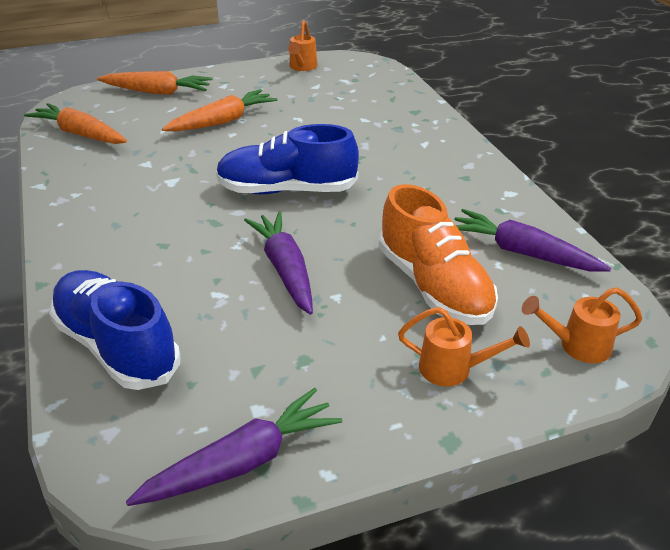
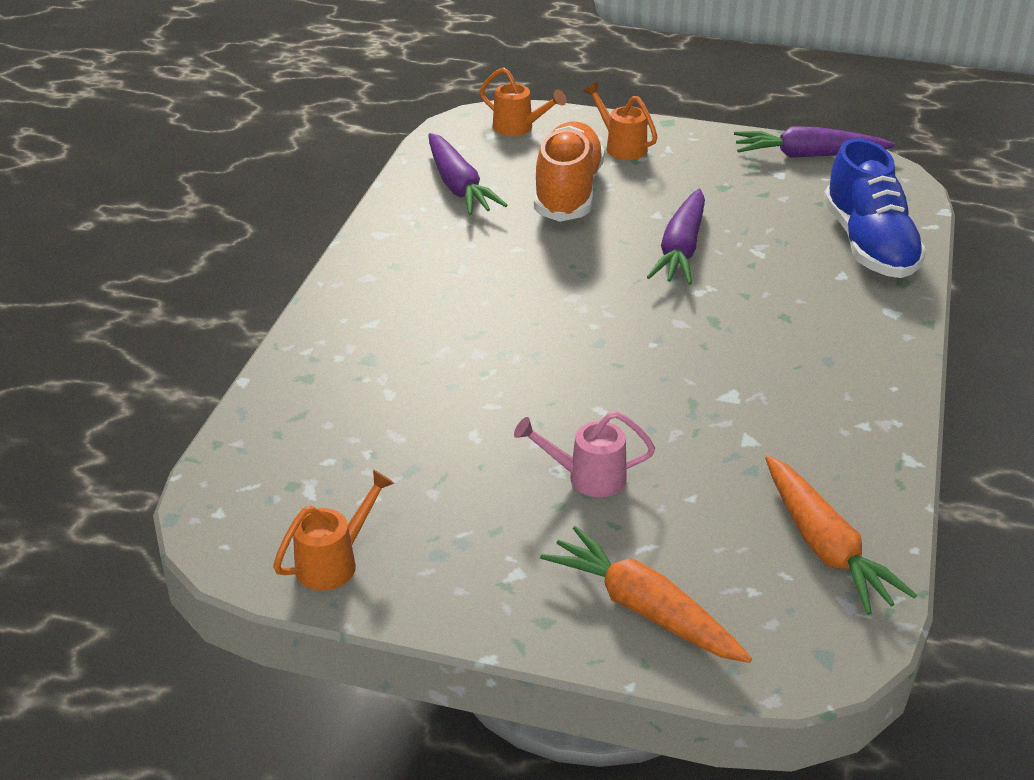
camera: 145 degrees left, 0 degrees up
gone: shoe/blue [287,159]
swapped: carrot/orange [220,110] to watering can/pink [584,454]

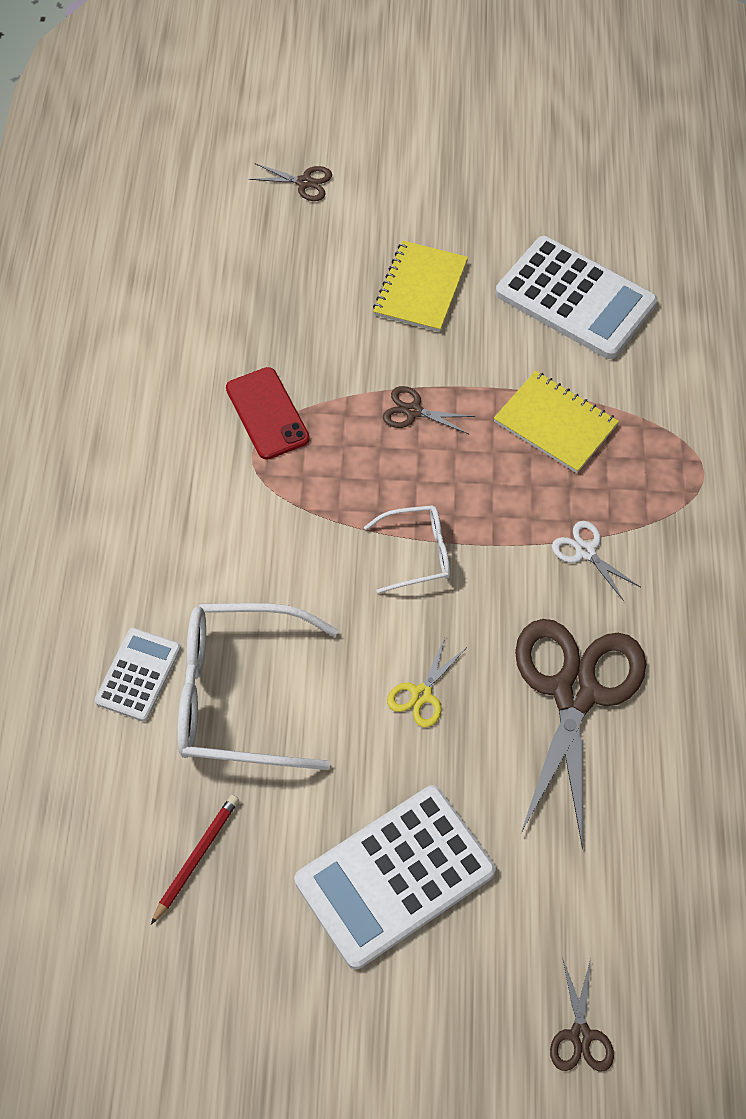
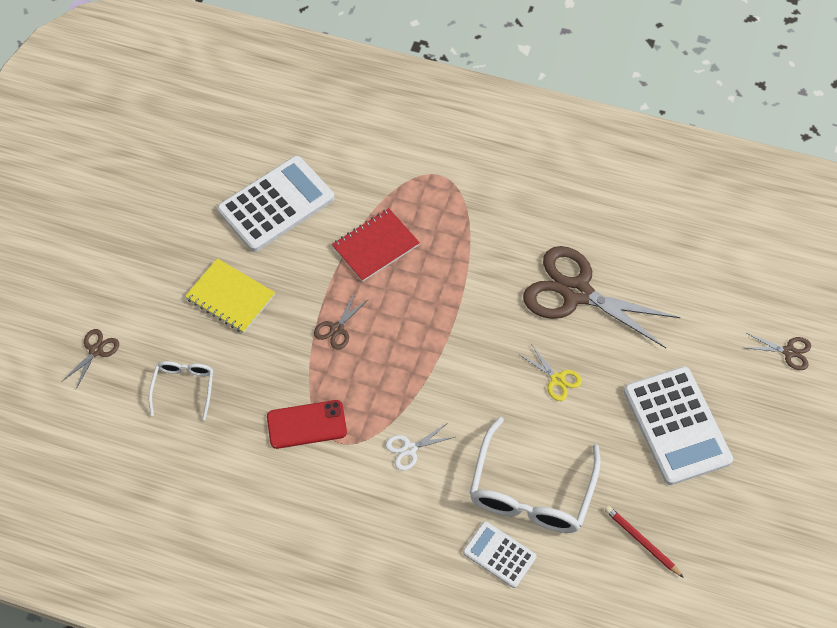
camera: 75 degrees left, 0 degrees up
shifted: glasses/white [407,549] to [181,390]; scissors/white [596,561] to [420,447]
repainted: notebook/yellow [556,422] to notebook/red [376,245]

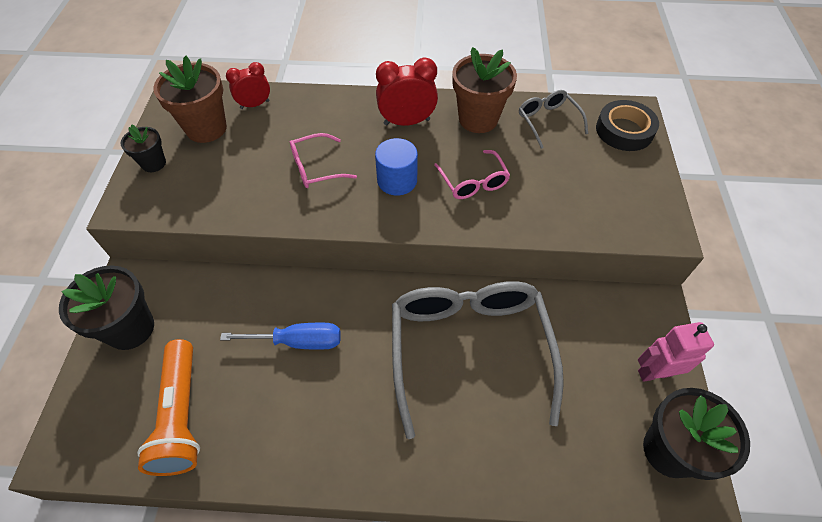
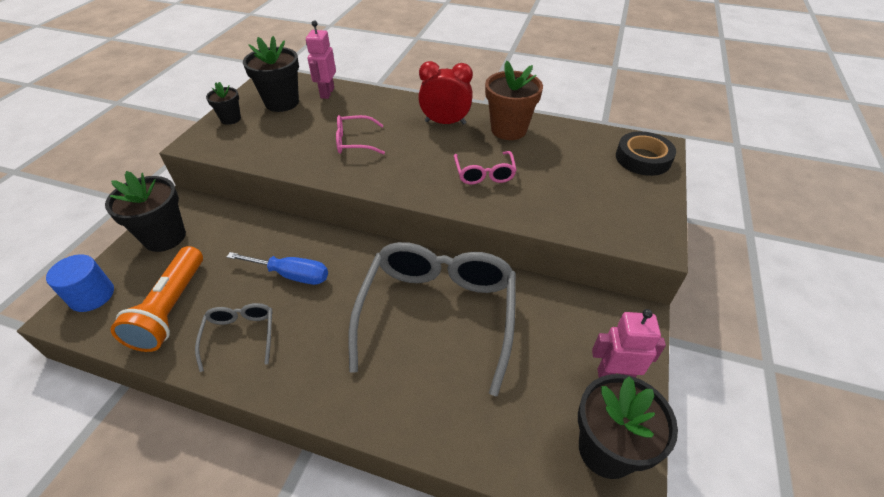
camera: 15 degrees right, 10 degrees down
shifted: cylinder/blue [396,167] to [80,283]; glasses/grey [553,119] to [234,337]
swapped: clock/red [248,85] to robot/pink [321,59]
repainted: flower pot/brown [190,99] to flower pot/black [271,74]

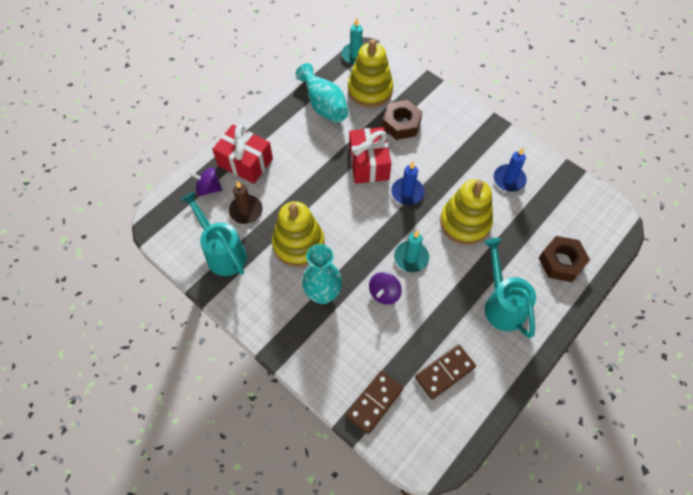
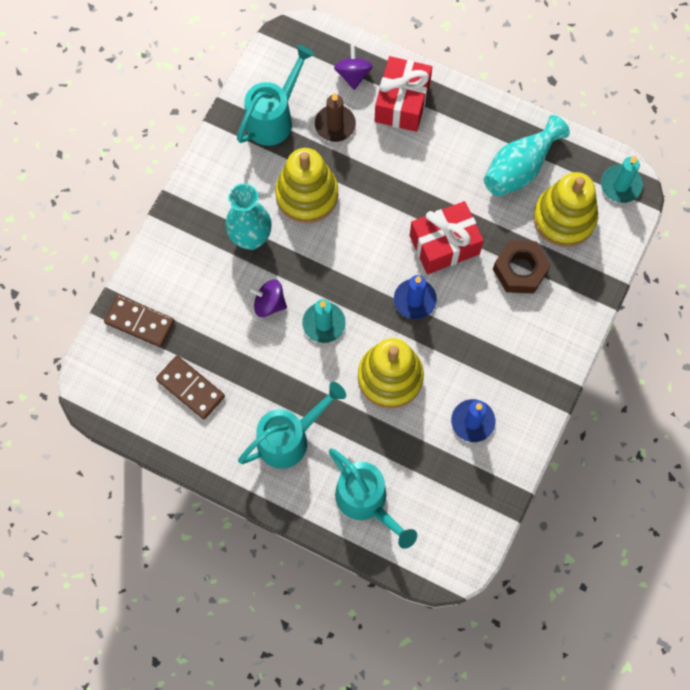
camera: 75 degrees right, 10 degrees up
swapped: nut/brown [564,259] to watering can/turquoise [373,498]

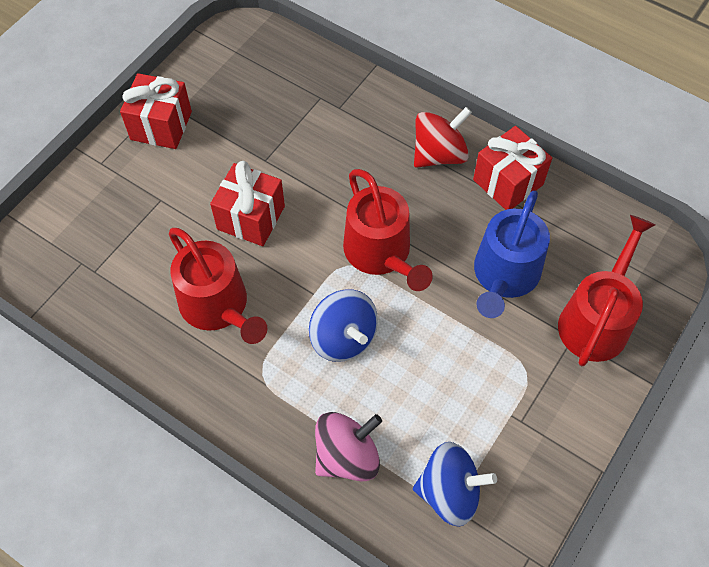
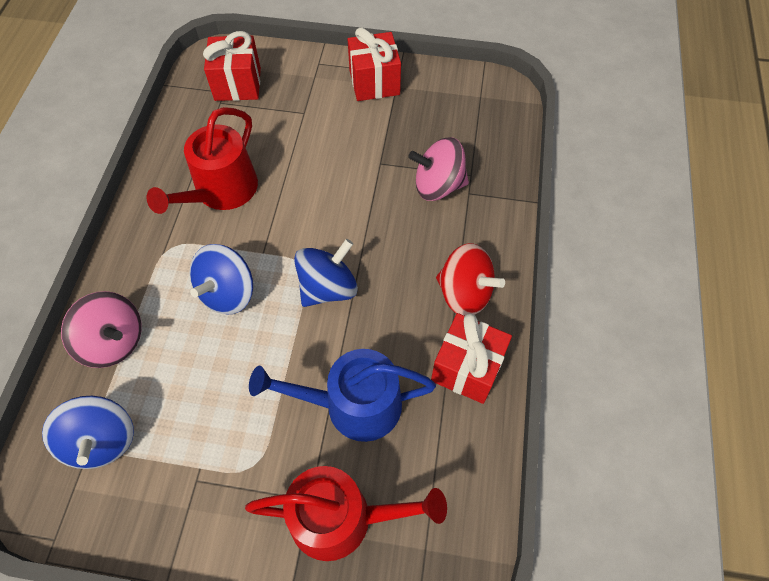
camera: 65 degrees right, 0 degrees up
new: spinning top/pink [438,169]
shifted: gift/red [247,203] to [232,66]
swapped: watering can/red [388,230] to spinning top/blue [326,273]

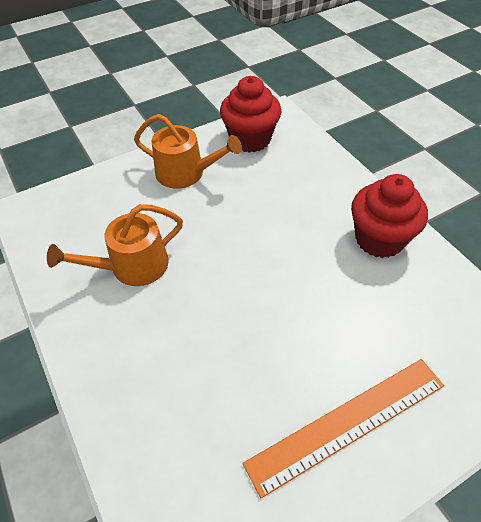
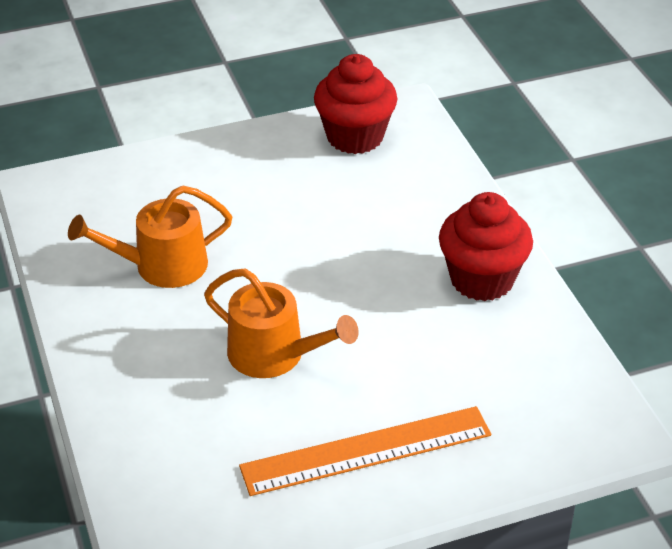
camera: 10 degrees right, 10 degrees down
shifted: watering can/orange [188,151] to [281,323]

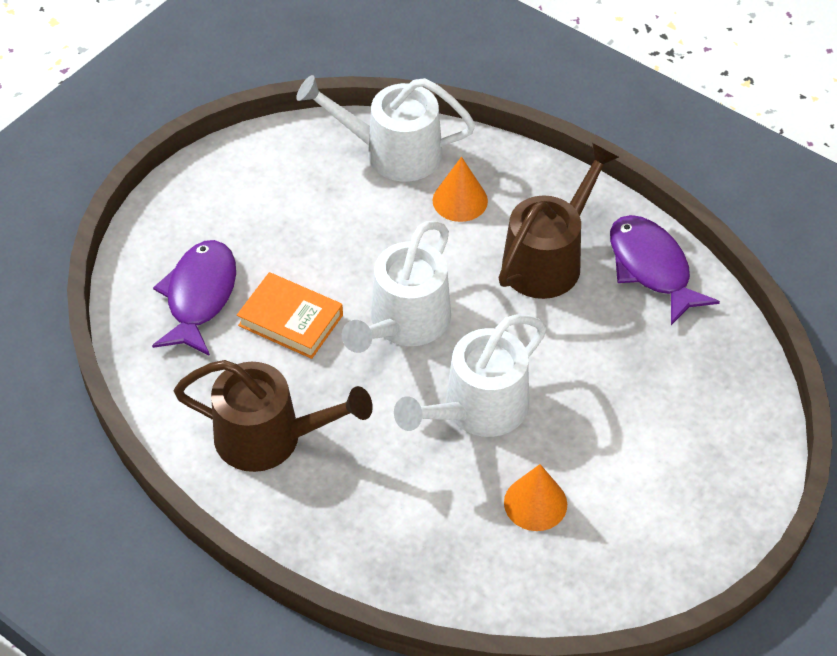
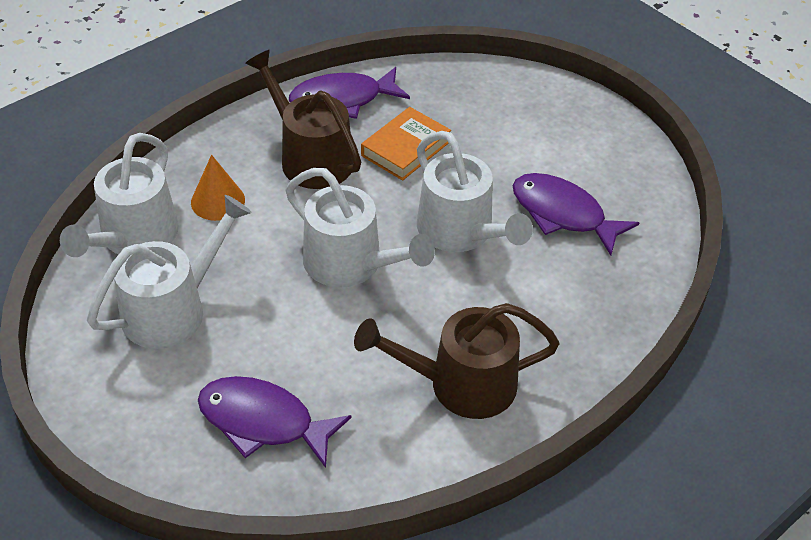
camera: 80 degrees left, 5 degrees down
new: watering can/white [169,272]
shifted: book/orange [290,315] to [406,144]
swapped: cone/orange [535,497] to fish/purple [575,214]
rotated: watering can/brown [273,416] = [457,361] 120 degrees counterclockwise

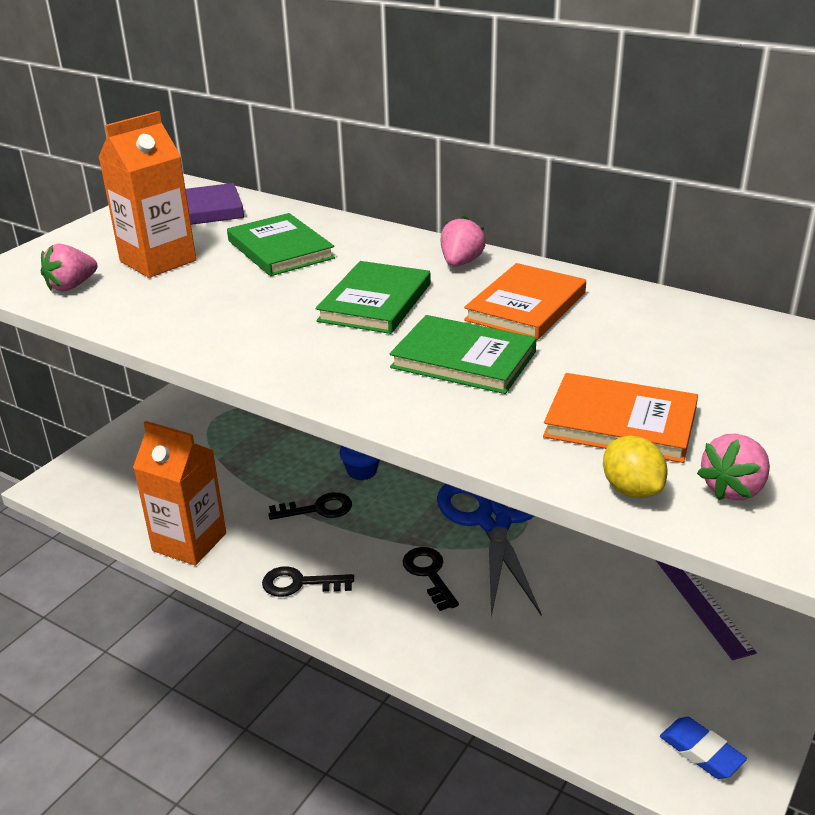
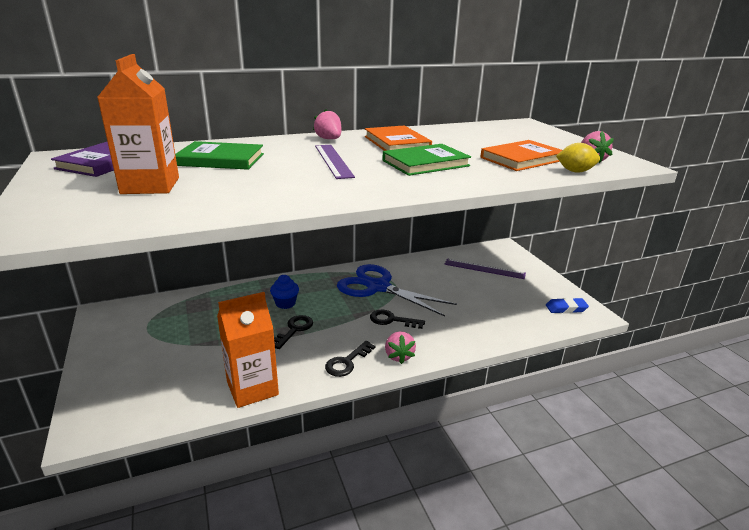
camera: 55 degrees left, 5 degrees down
shifted: strawberry/pink [69,268] to [400,347]
swapped: book/green [373,297] to ruler/purple [335,162]

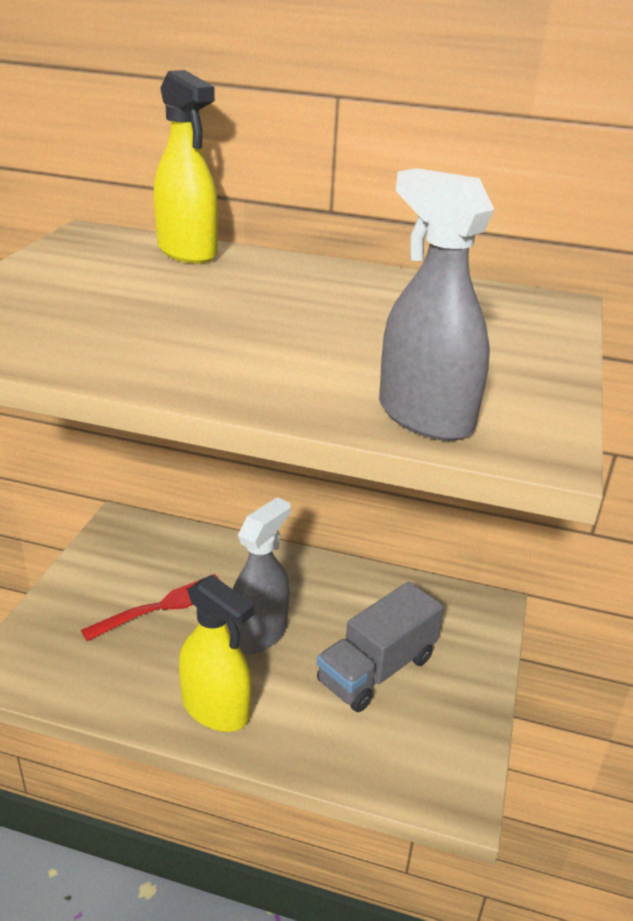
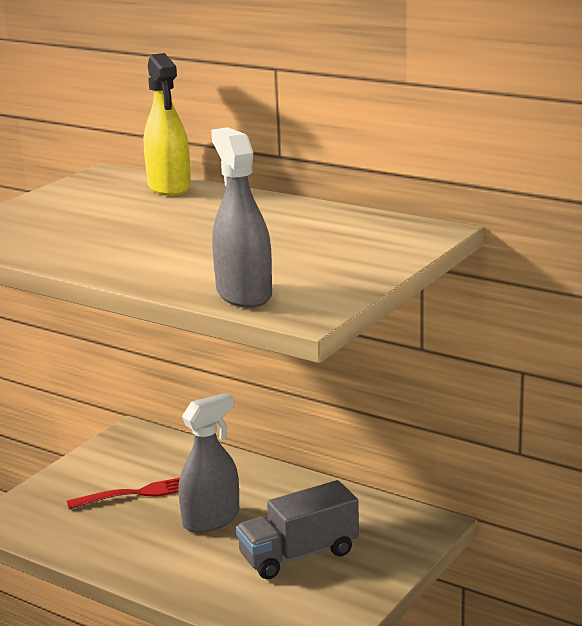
camera: 20 degrees right, 10 degrees down
gone: spray bottle/yellow [216,653]

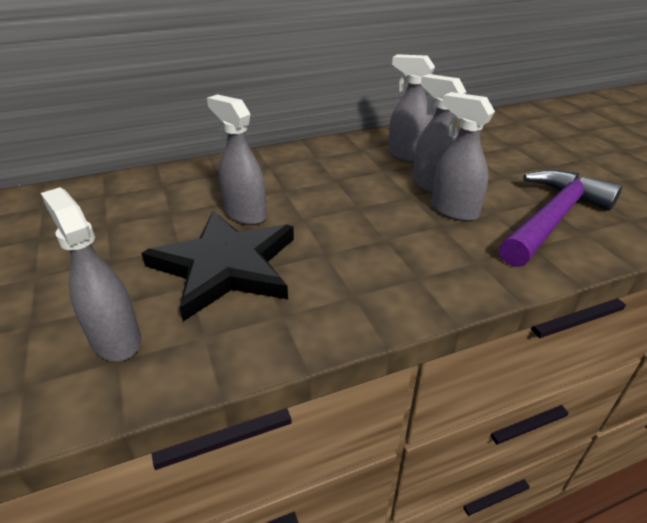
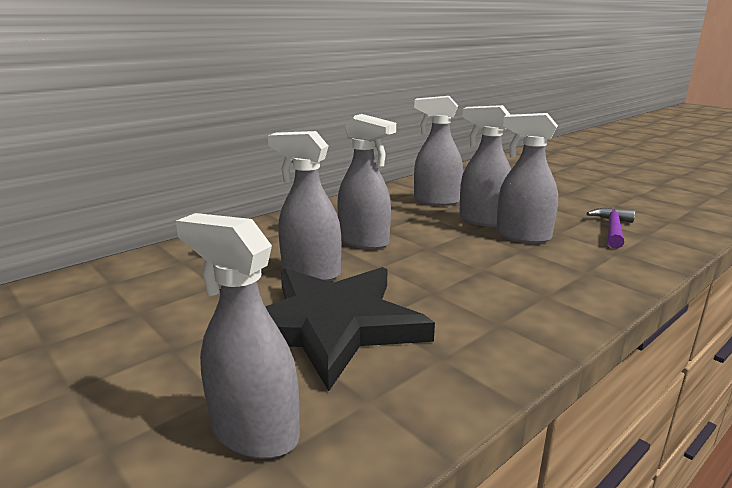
camera: 20 degrees left, 15 degrees down
new: spray bottle/grey [366,181]
scaled: hammer/purple [560,218] = [610,228] x0.51

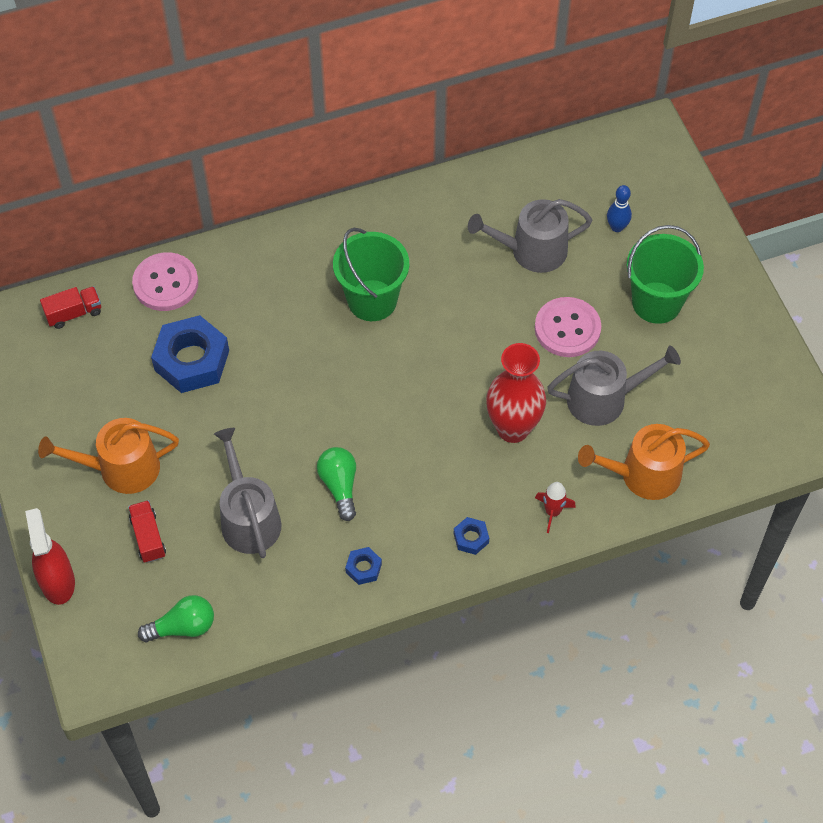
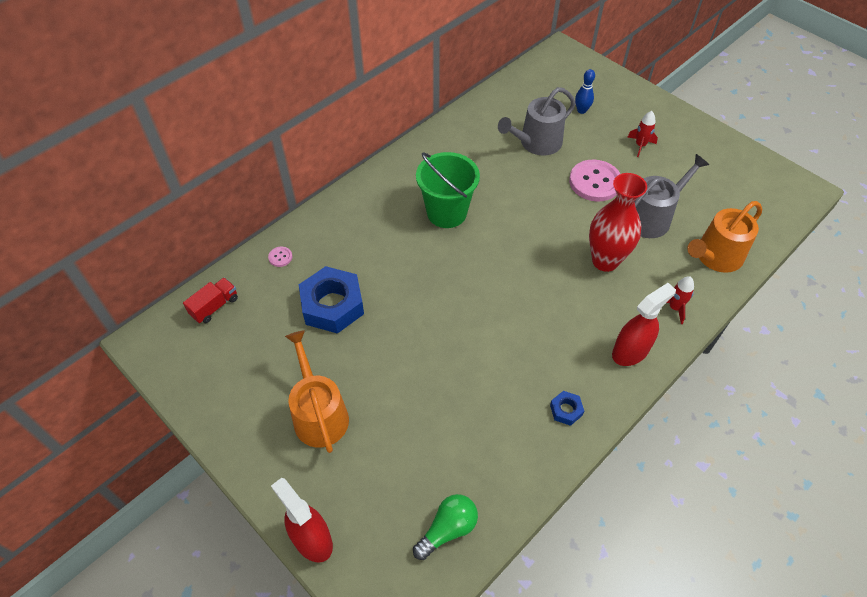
camera: 25 degrees left, 5 degrees down
gone: truck/red [147,531]; watering can/grey [247,493]; light bulb/green [336,484]
swapped: nut/blue [471,536] to spray bottle/red [644,324]; bucket/green [665,274] to rocket/red [642,134]
rotated: watering can/orange [108,456] = [317,391] 105 degrees clockwise
scaled: button/pink [165,281] = [280,257] x0.42

